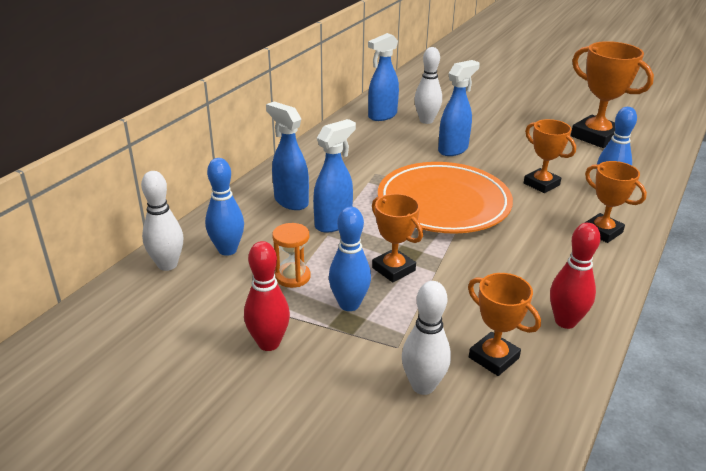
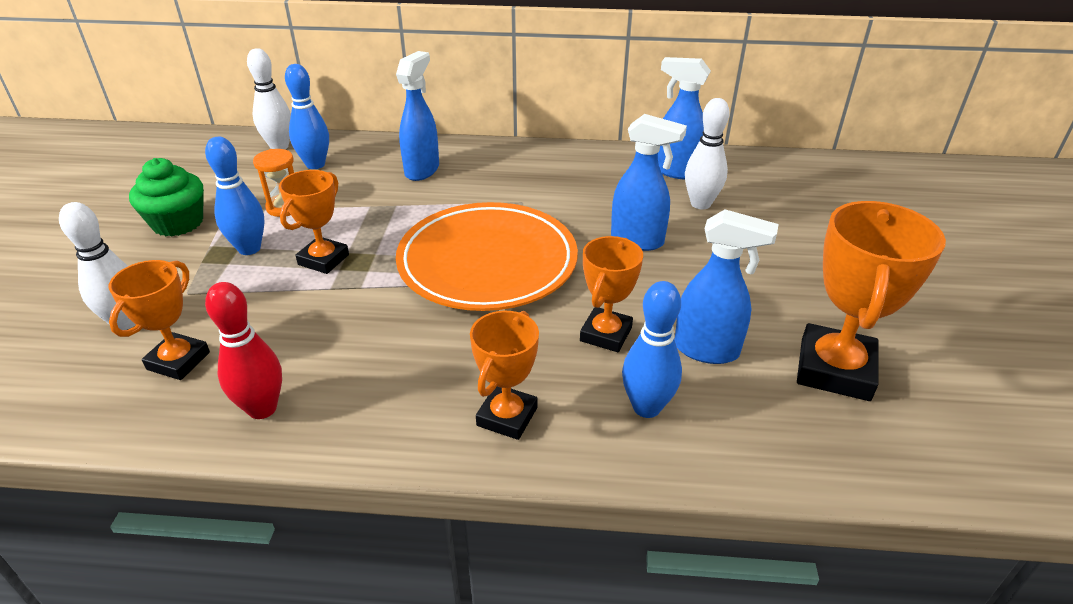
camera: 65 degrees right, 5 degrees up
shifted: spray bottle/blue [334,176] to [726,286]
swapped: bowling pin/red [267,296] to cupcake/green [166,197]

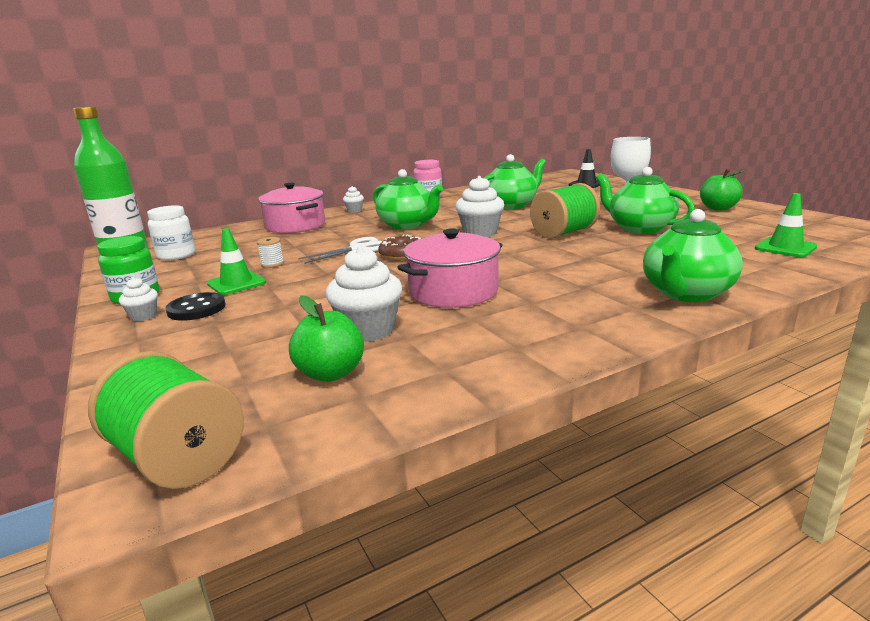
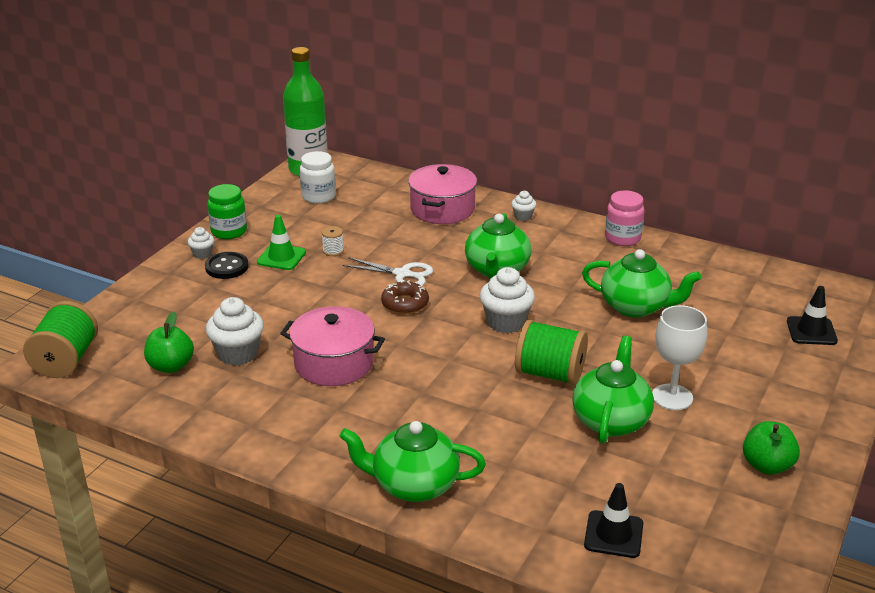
camera: 55 degrees right, 10 degrees up
repainted: traffic cone/green [786,225] to traffic cone/black [613,520]

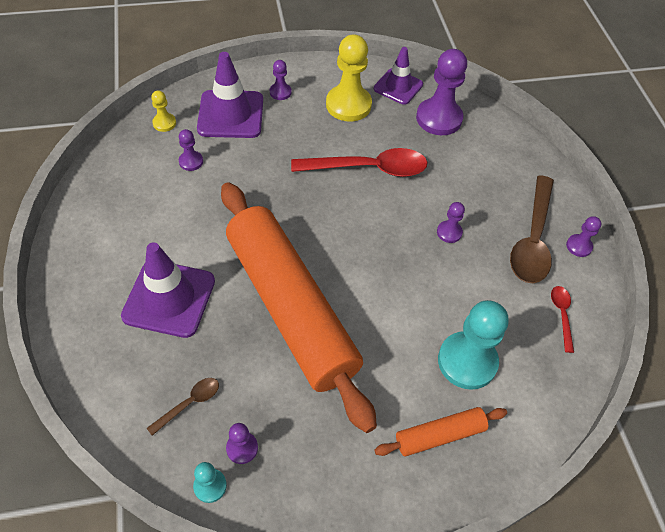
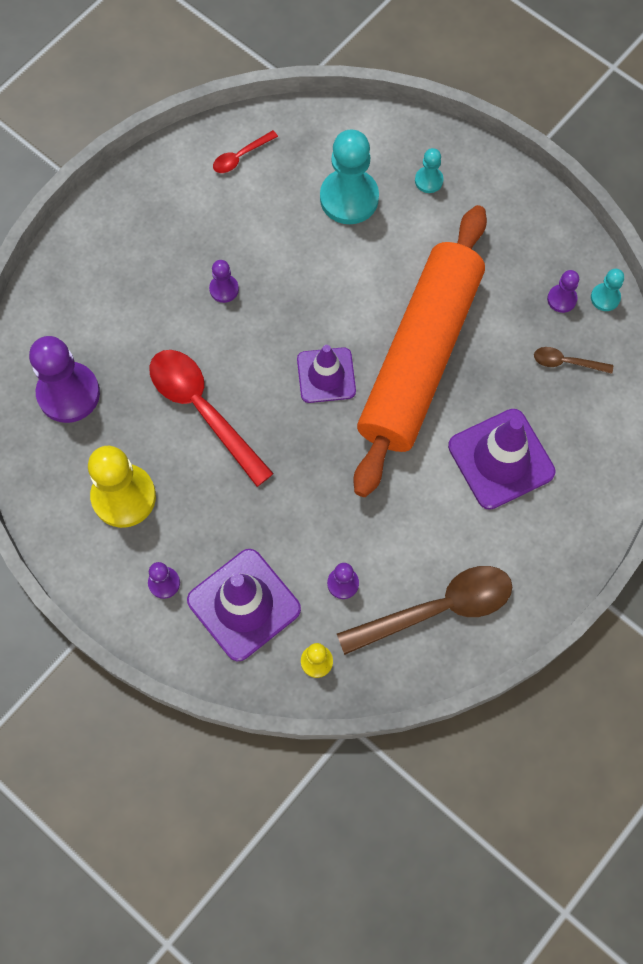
camera: 125 degrees left, 15 degrees up
gone: pawn/purple [583,236]
shifted: traffic cone/purple [398,76] to [326,374]; spoon/brown [532,229] to [424,610]
swapped: rolling pin/orange [441,431] to pawn/turquoise [429,170]

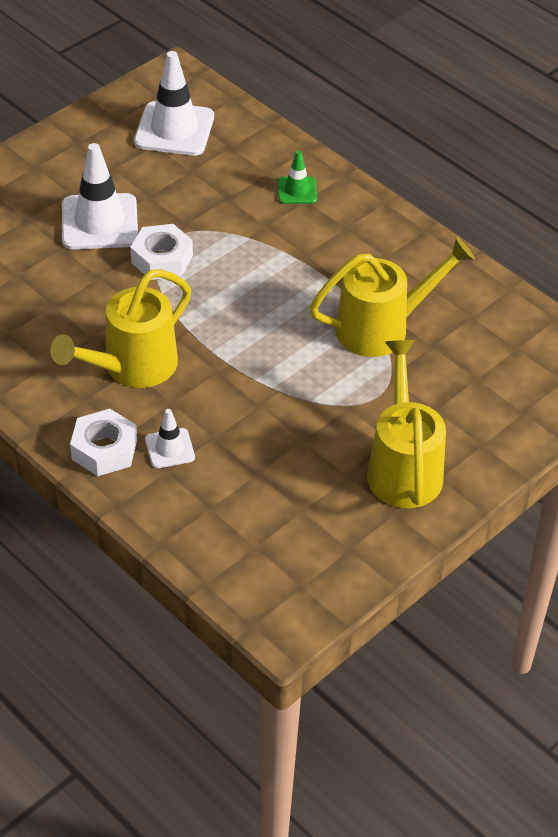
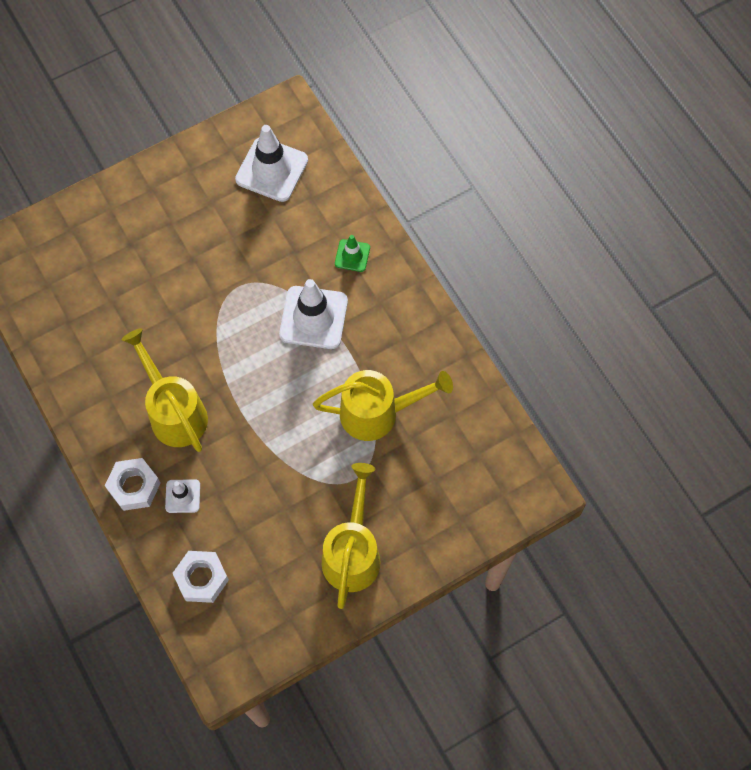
camera: 15 degrees right, 20 degrees up
shifted: nut/white [161,252] to [201,577]; traffic cone/white [100,196] to [313,314]
rotated: watering can/yellow [120,328] = [165,390] 90 degrees clockwise

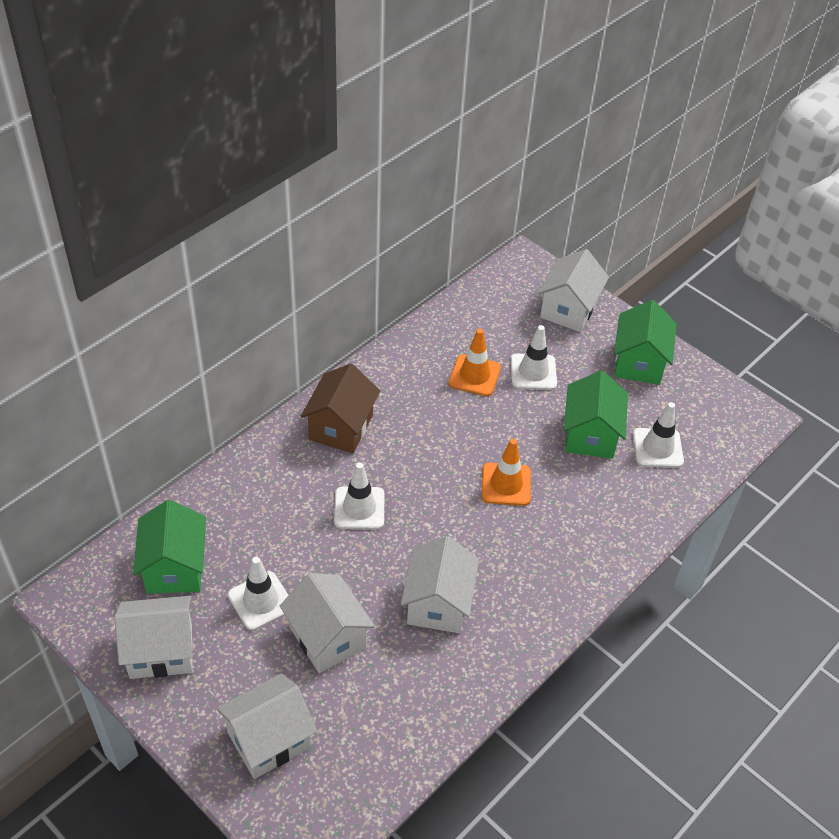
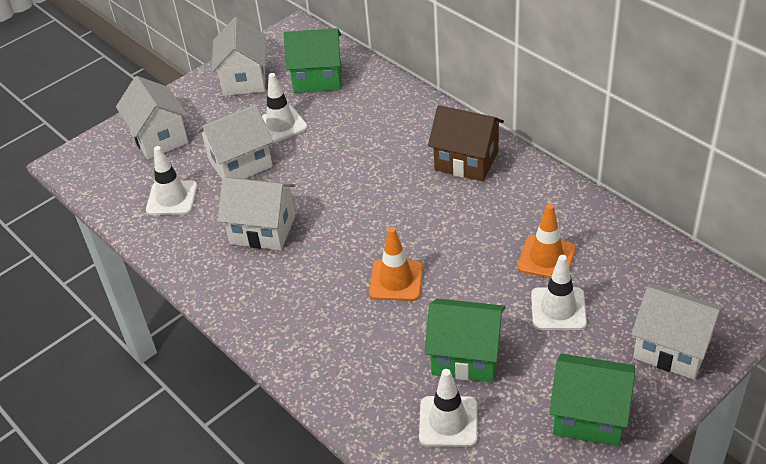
camera: 100 degrees right, 5 degrees down
shifted: traffic cone/white [359,495] to [172,180]

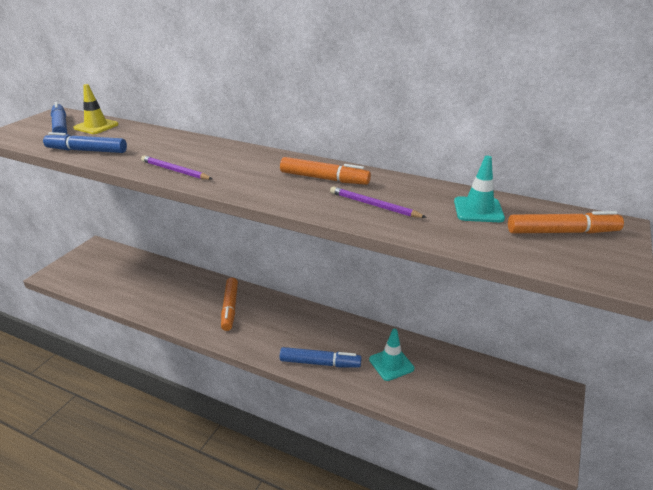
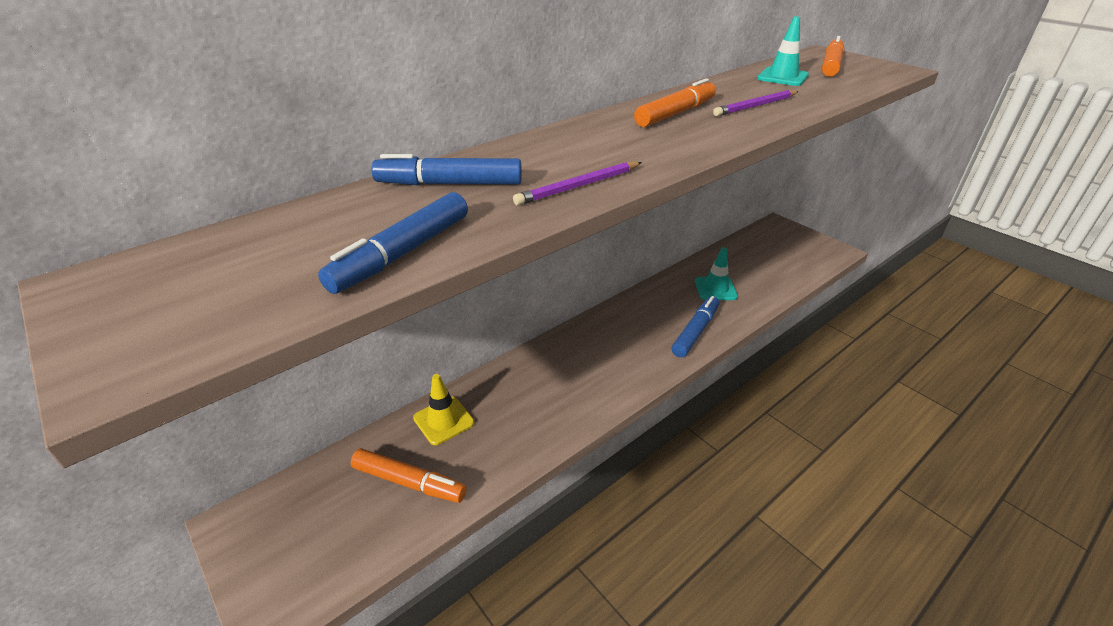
camera: 65 degrees left, 5 degrees up
shifted: marker/orange [229,304] to [409,475]; marker/blue [59,118] to [446,169]; traffic cone/yellow [96,109] to [443,409]

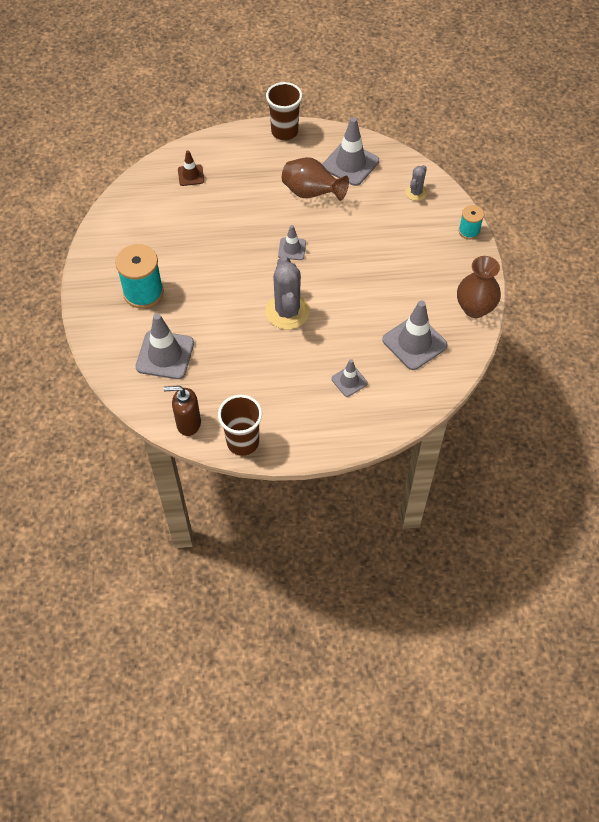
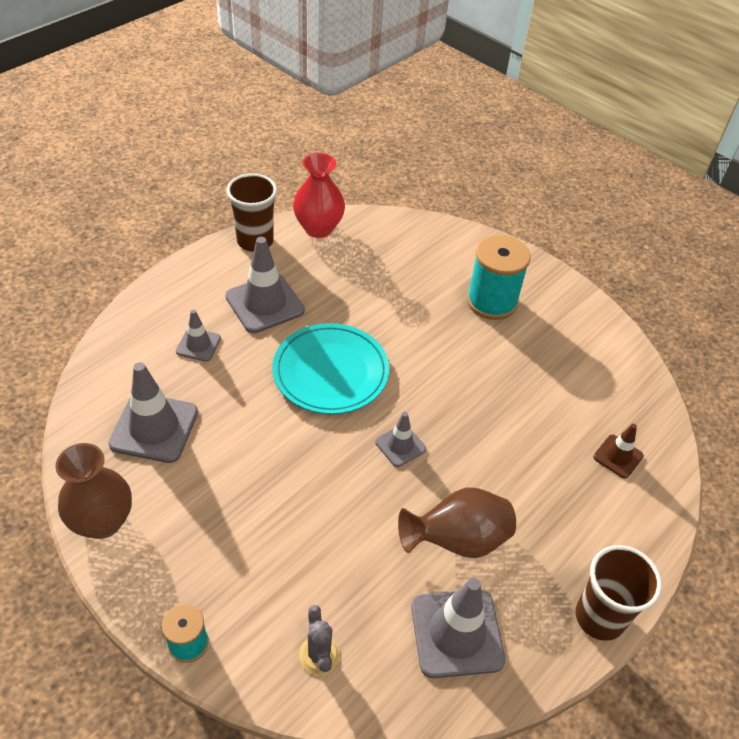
camera: 135 degrees right, 10 degrees down
shifted: traffic cone/grey [165,346] to [265,285]
swapped: cactus/grey [288,293] to plate/turquoise [330,368]; soap dispenser/brown [182,411] to vase/red [319,195]

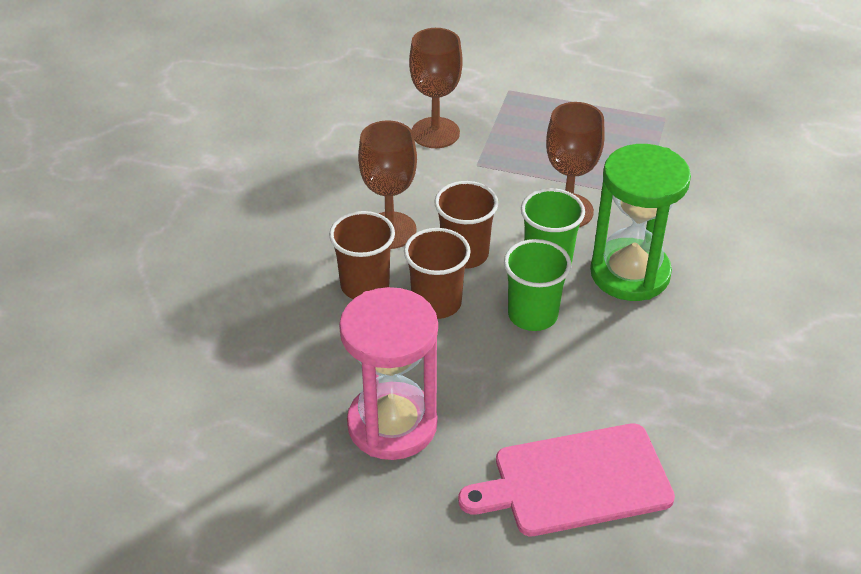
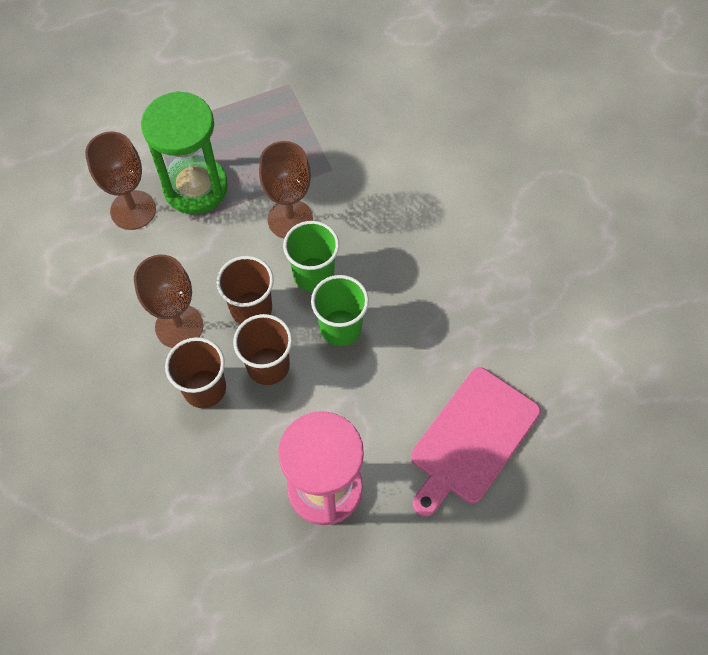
camera: 40 degrees left, 20 degrees up
shifted: hourglass/green [640,222] to [184,152]

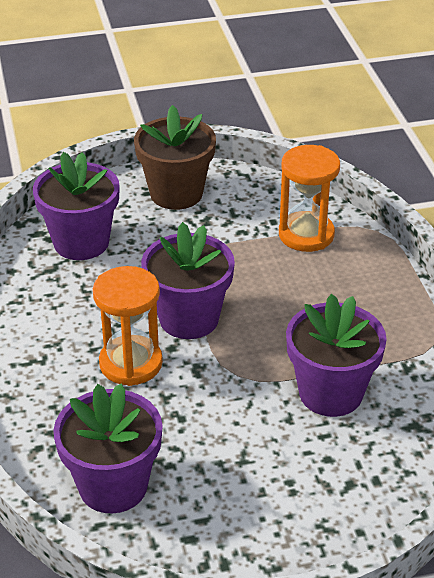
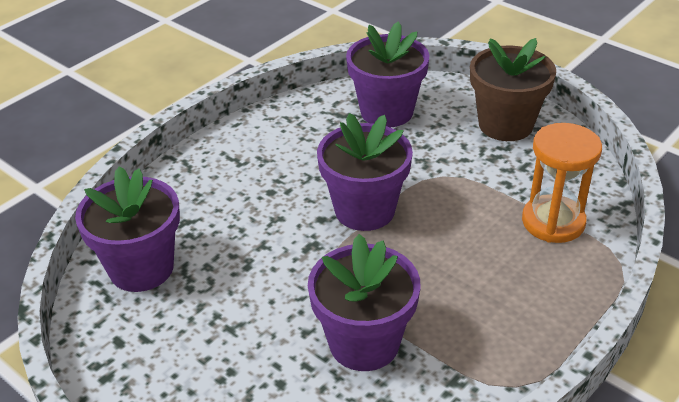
camera: 55 degrees right, 0 degrees up
gone: hourglass/orange [128,326]

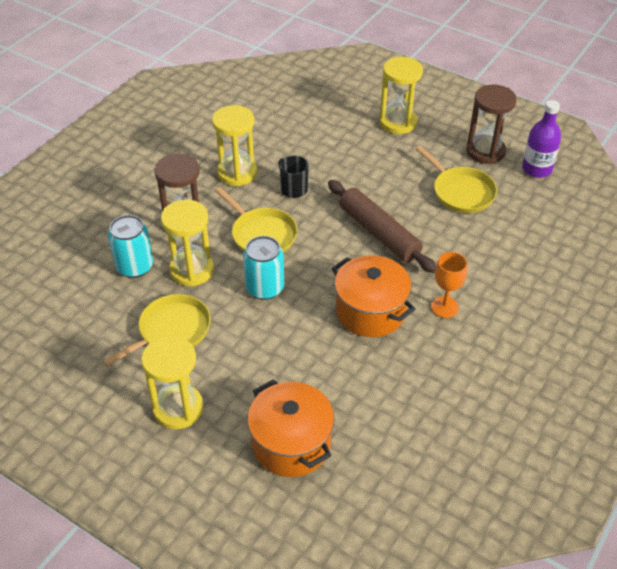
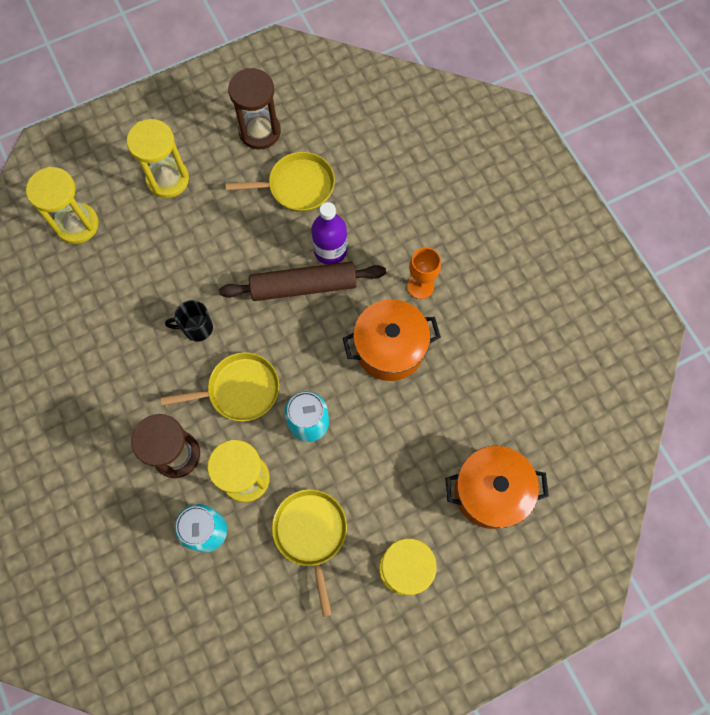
camera: 60 degrees left, 25 degrees up
shifted: hourglass/yellow [234,145] to [62,205]; bottle/purple [541,139] to [329,233]

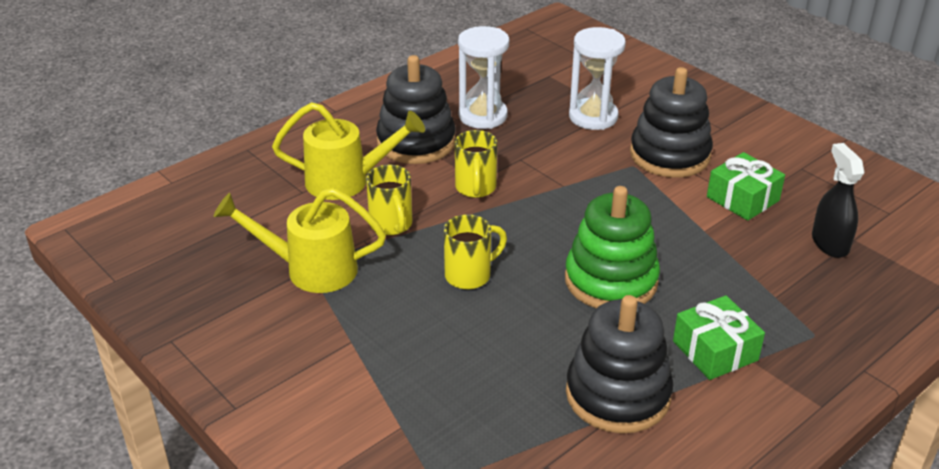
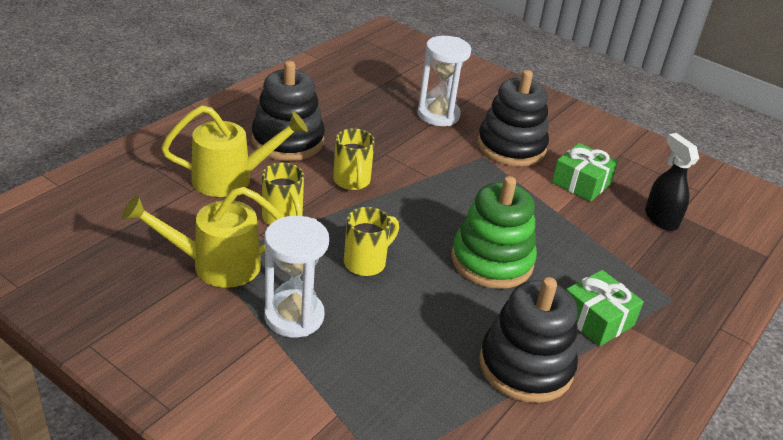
camera: 15 degrees left, 0 degrees up
shifted: hourglass/white [483,77] to [296,277]

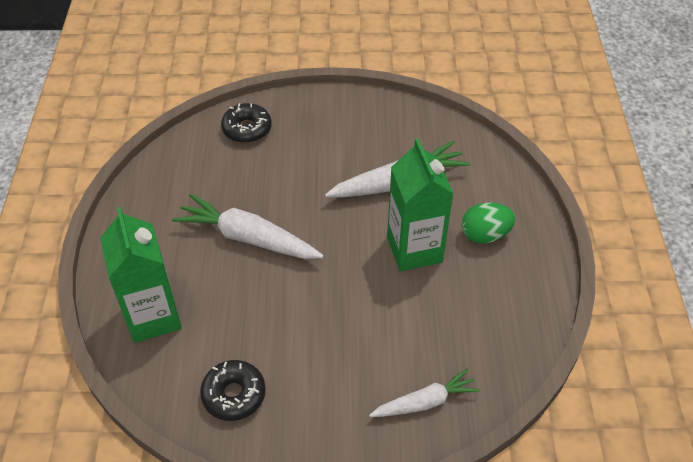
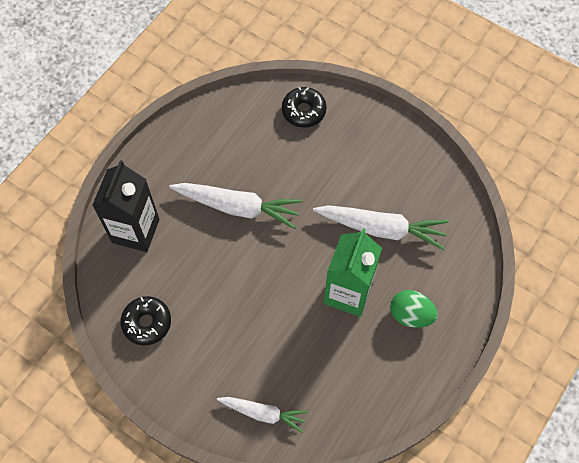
camera: 35 degrees right, 15 degrees up
repainted: carton/green [141,275] to carton/black [126,206]
rotated: carrot/white [248,226] = [235,206] 135 degrees clockwise

